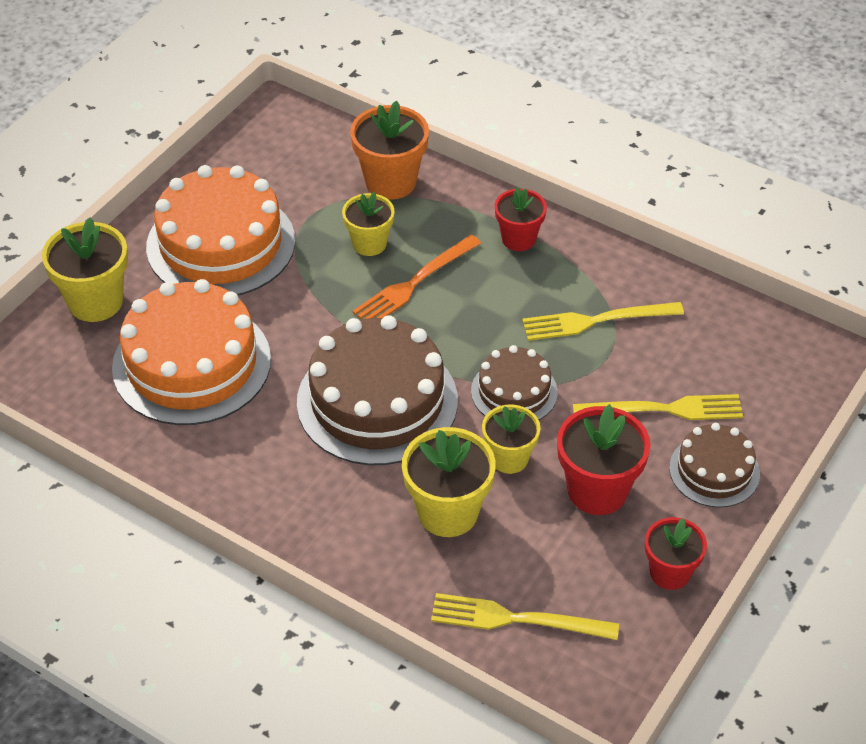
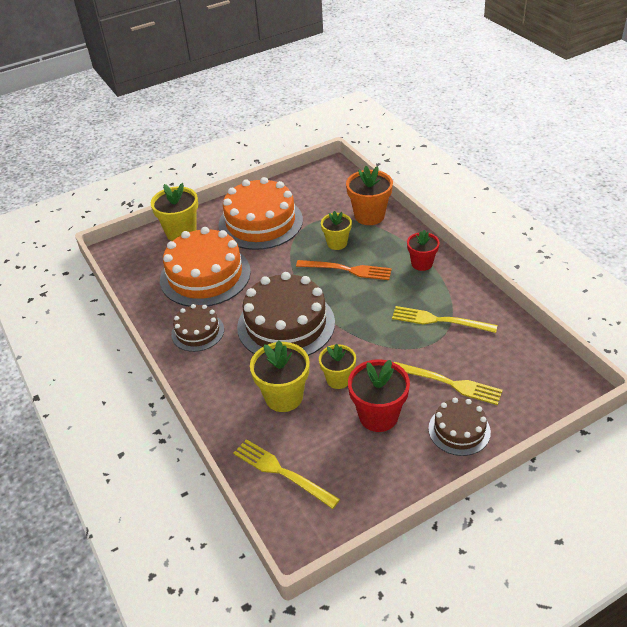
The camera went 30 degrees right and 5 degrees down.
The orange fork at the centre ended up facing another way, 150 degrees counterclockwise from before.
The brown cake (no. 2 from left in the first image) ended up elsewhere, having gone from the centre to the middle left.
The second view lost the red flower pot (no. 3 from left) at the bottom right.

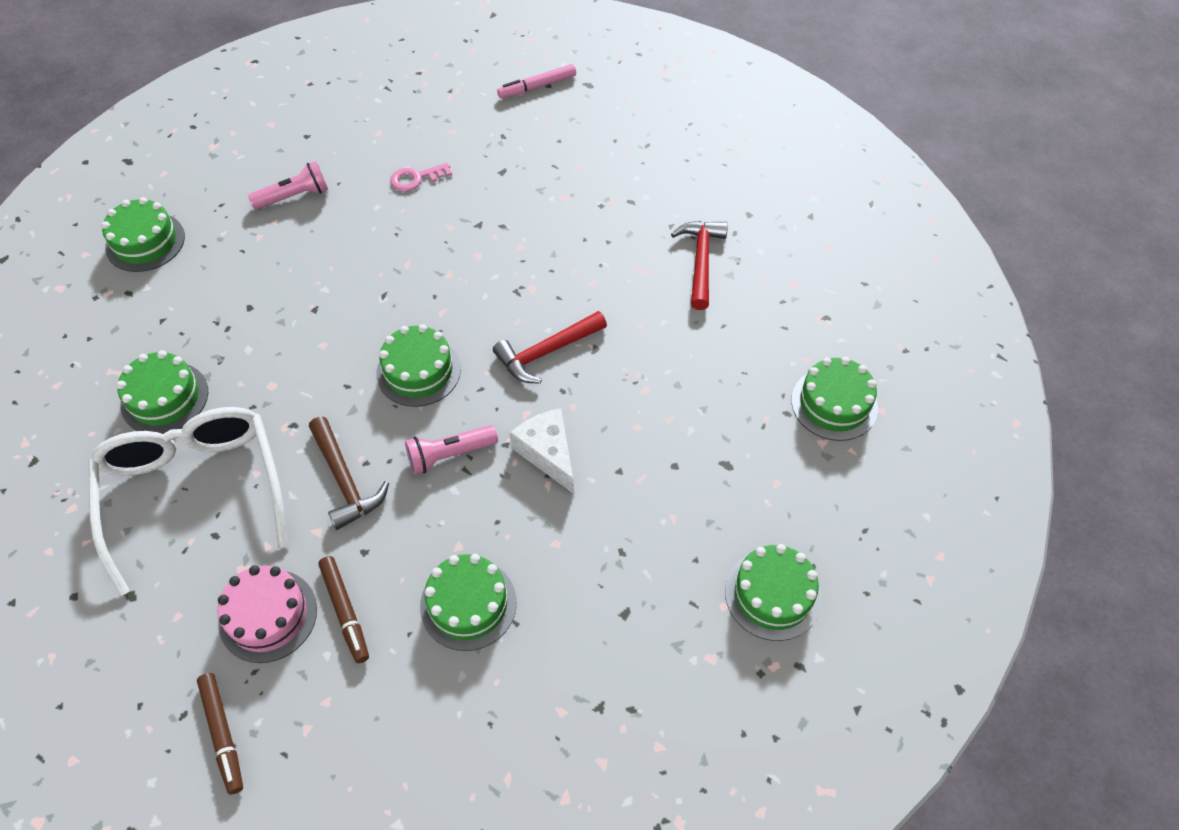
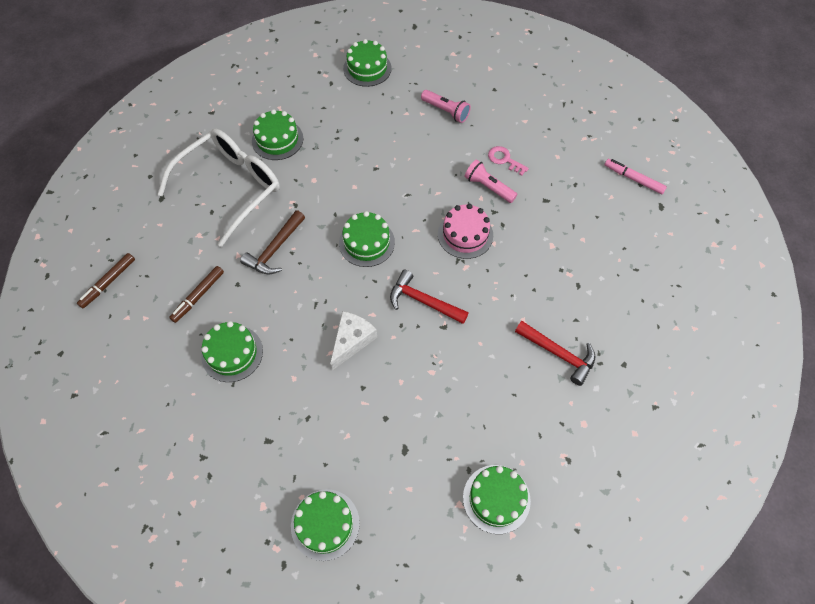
The camera went 60 degrees right and 5 degrees up.
The pink cake ended up elsewhere, having gone from the bottom left to the centre.
The pink flashlight (no. 2 from left) ended up elsewhere, having gone from the centre to the top centre.
The red hammer (no. 2 from left) at the top centre ended up facing another way, 60 degrees clockwise from before.

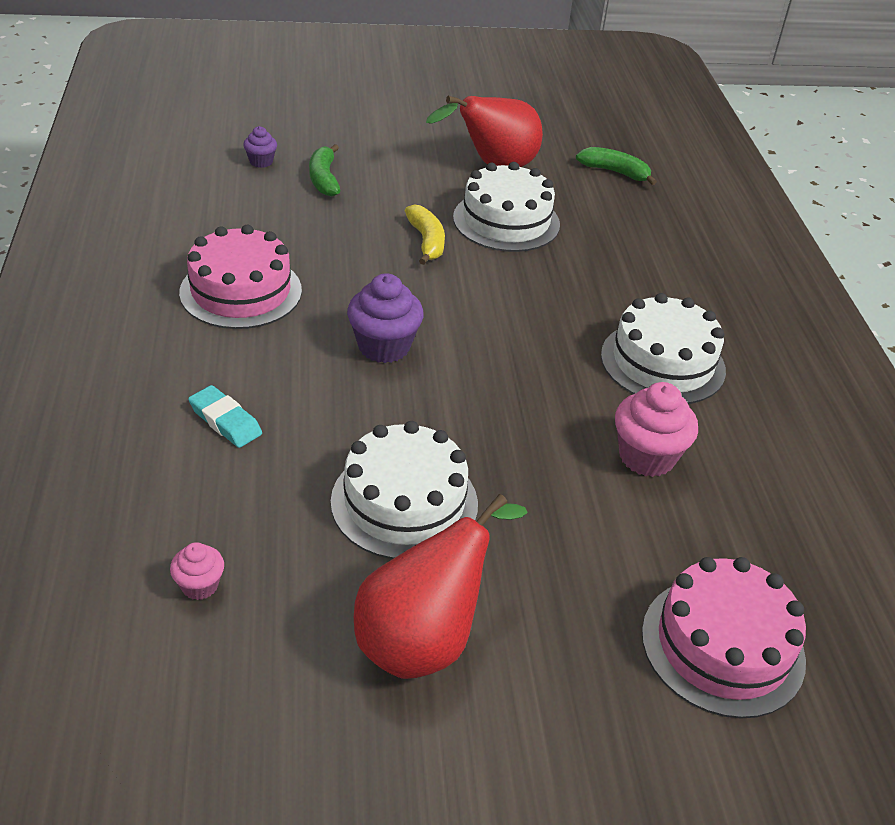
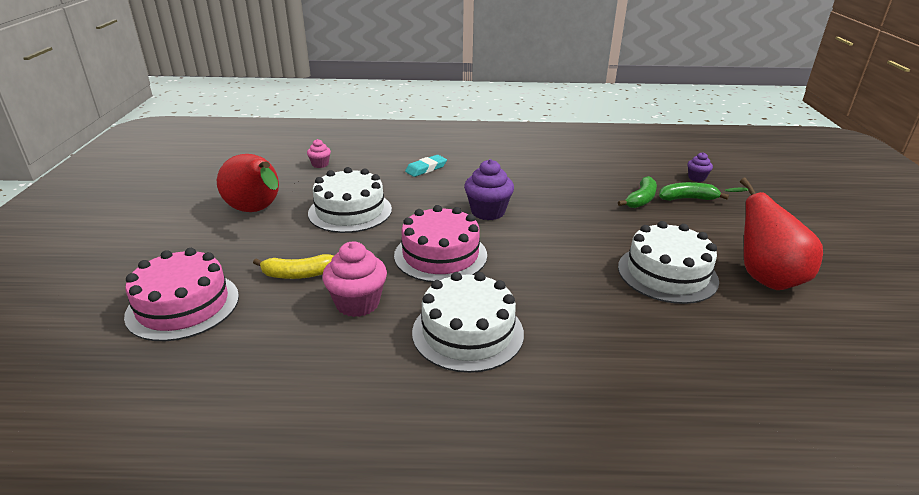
The camera went 100 degrees right and 10 degrees down.
The pink cake (no. 1 from left in the first image) ended up elsewhere, having gone from the middle left to the centre.
The yellow banana ended up elsewhere, having gone from the top centre to the middle left.
The green banana (no. 2 from left in the first image) ended up elsewhere, having gone from the top right to the middle right.

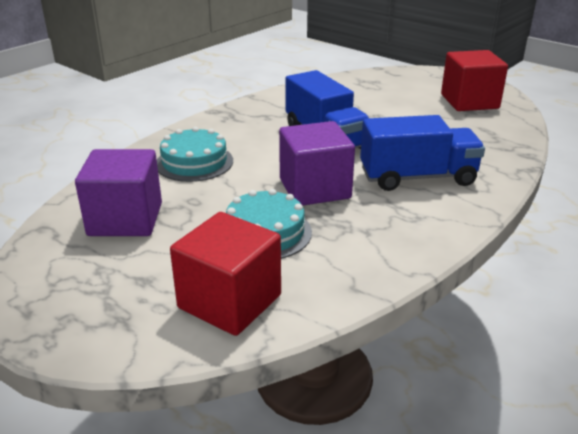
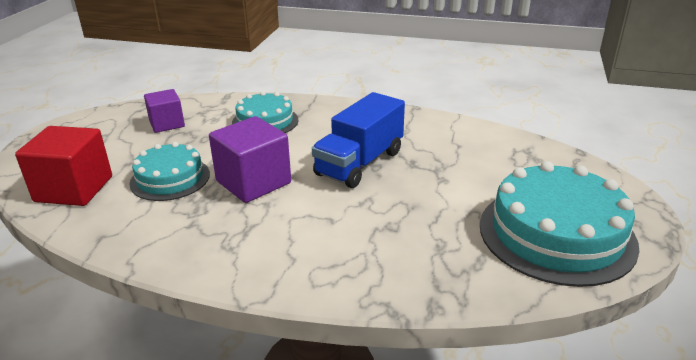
The camera went 65 degrees right and 0 degrees up.
The size of the purple cube (no. 1 from left) at the middle left changed by a factor of 0.64.
The second view lost the blue truck (no. 2 from left) at the middle right.
Where the red cube (no. 2 from left) stood at the top right, the turquoise cake (no. 3 from left) came to stand at the middle right.

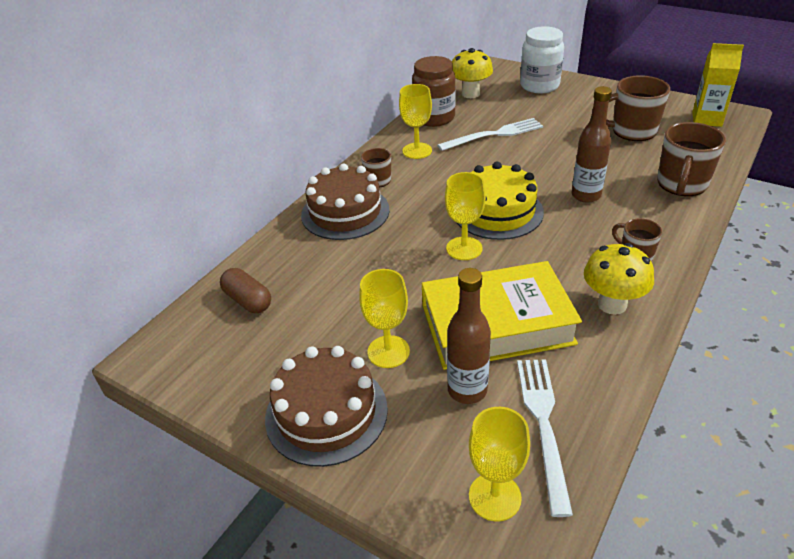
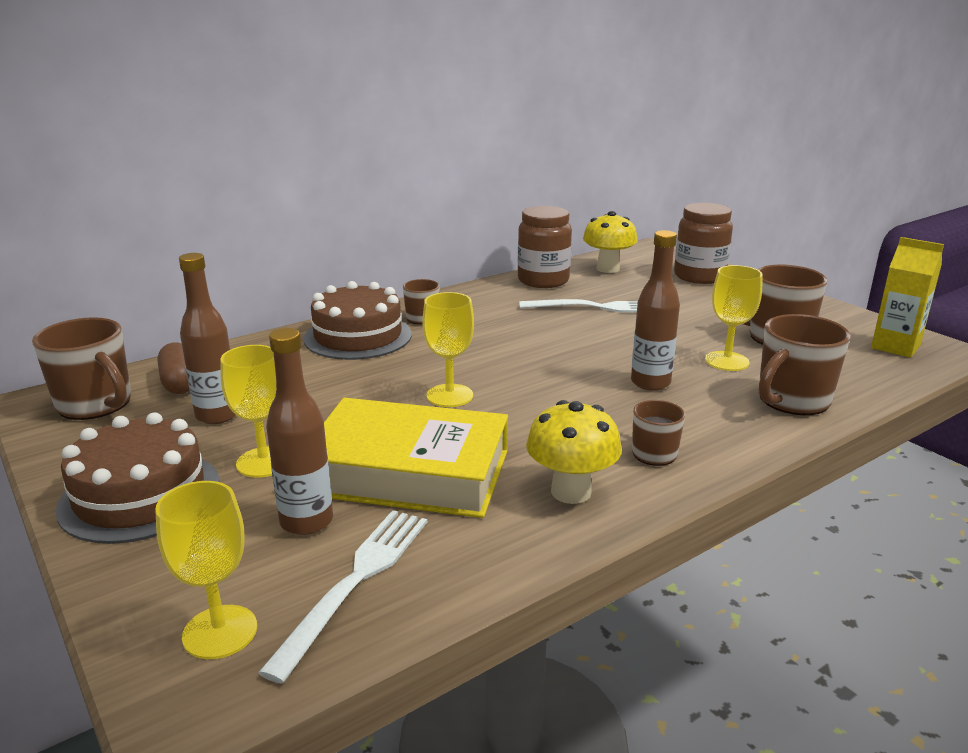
The camera went 20 degrees right and 15 degrees down.
The yellow goblet (no. 2 from left in the first image) ended up elsewhere, having gone from the top centre to the middle right.
The second view lost the yellow cake at the centre.
What was the white jar at the top right turned into the brown jar (no. 2 from left) at the top right.
The second view gained the brown mug (no. 1 from left) at the middle left.
The second view gained the brown bottle (no. 1 from left) at the middle left.

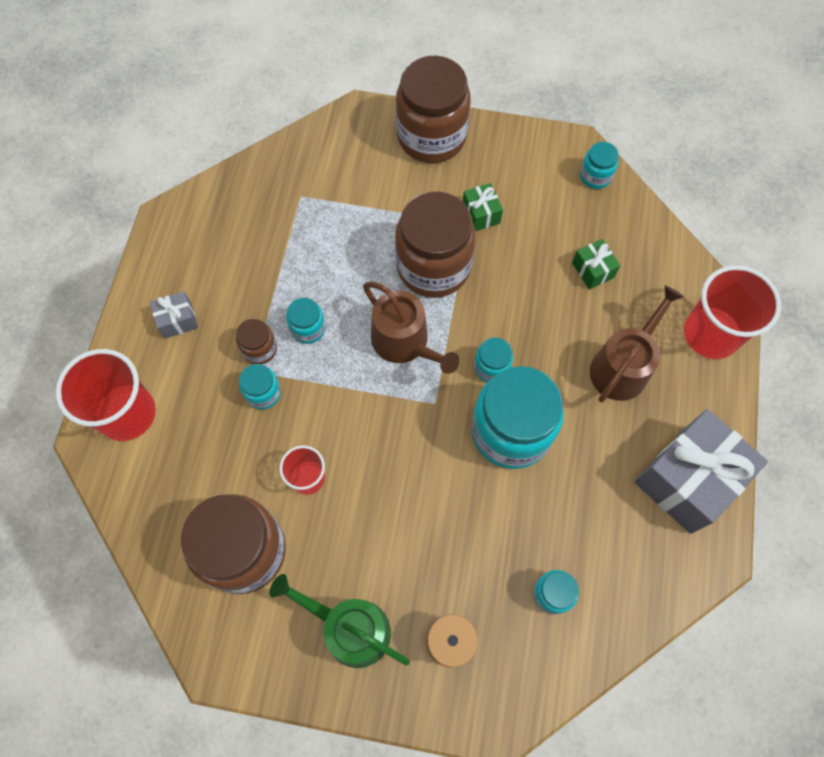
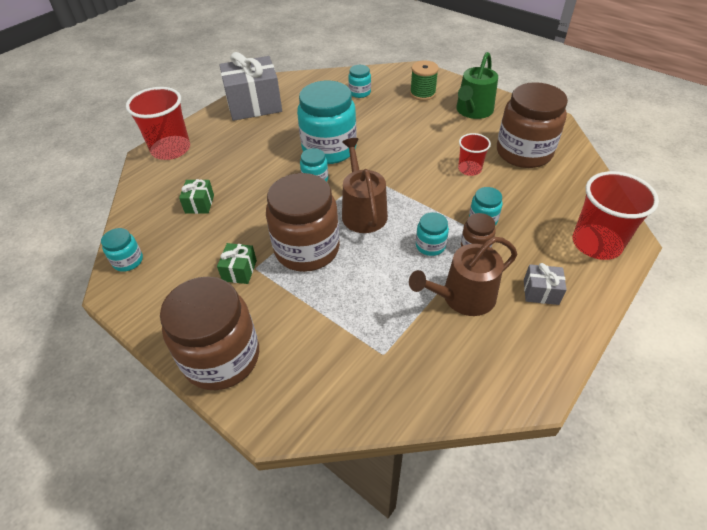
The camera went 150 degrees left and 20 degrees down.
The green watering can at the bottom centre ended up facing another way, 60 degrees clockwise from before.
The brown watering can (no. 2 from left) ended up elsewhere, having gone from the middle right to the centre.

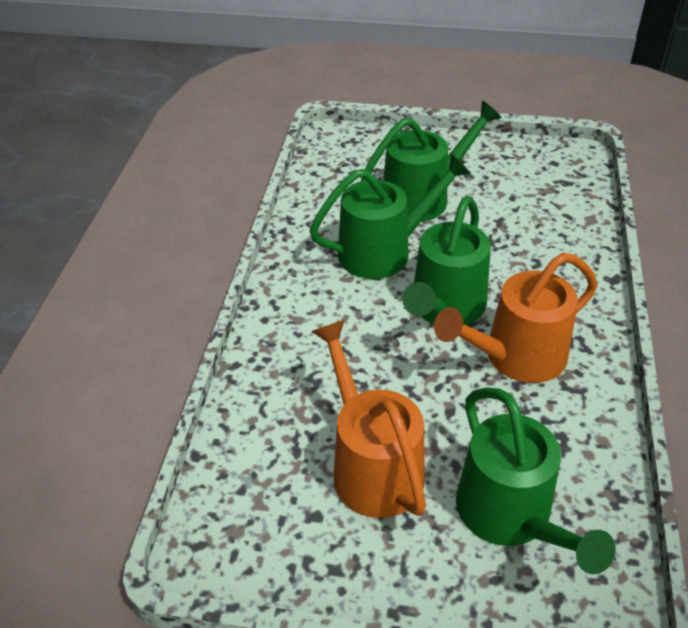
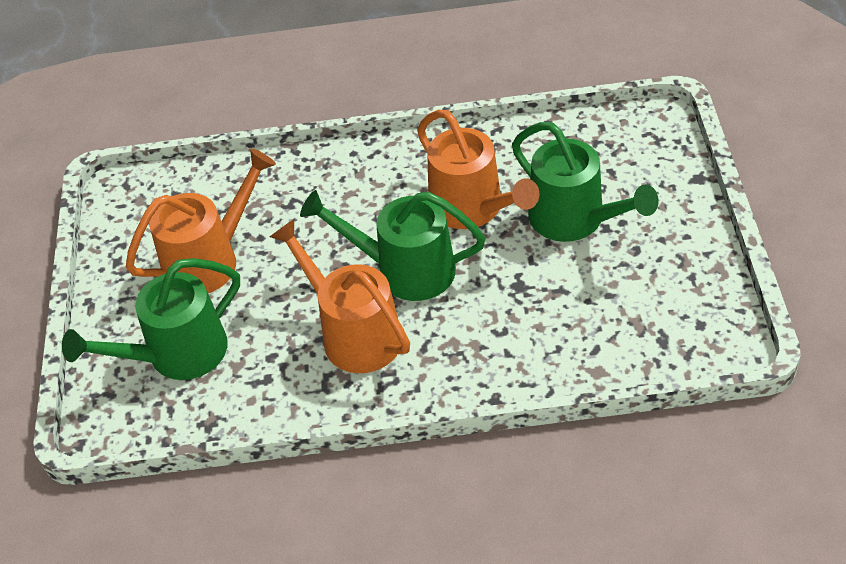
The camera went 80 degrees right and 5 degrees up.
What was the green watering can (no. 1 from left) at the centre turned into the orange watering can (no. 3 from left) at the top centre.

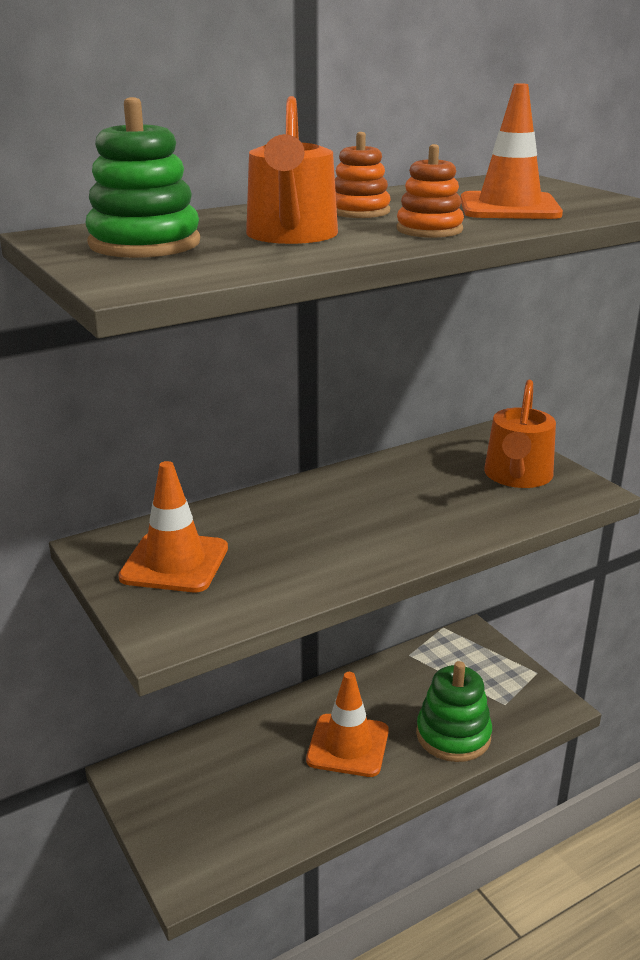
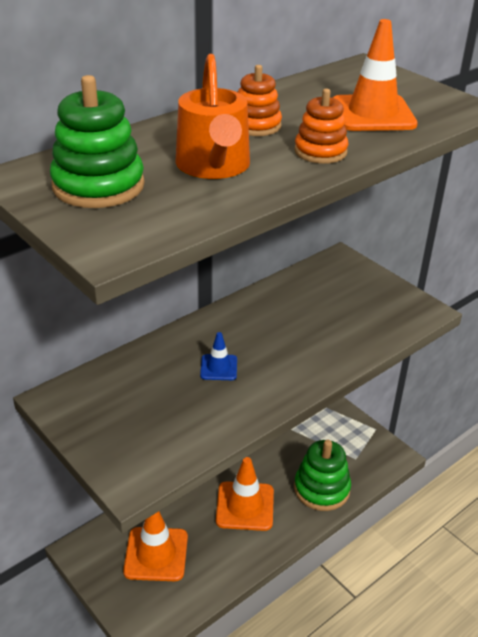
The camera went 10 degrees left and 10 degrees up.
The orange traffic cone (no. 1 from left) ended up elsewhere, having gone from the middle left to the bottom left.
The second view lost the orange watering can (no. 2 from left) at the middle right.
The second view gained the blue traffic cone at the centre.

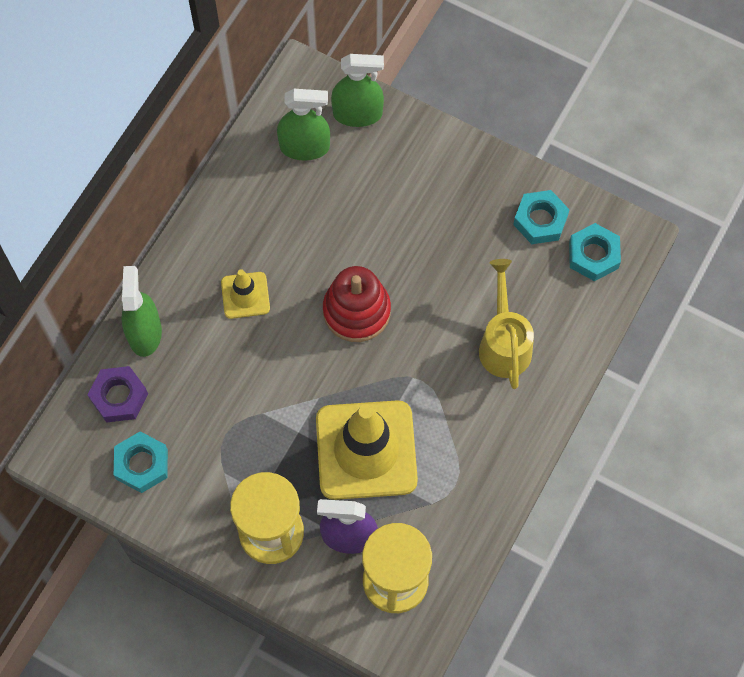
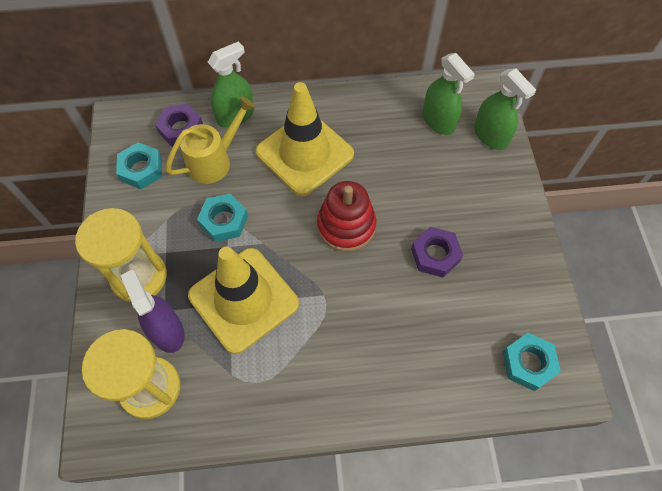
The camera went 55 degrees right and 5 degrees down.
The size of the yellow traffic cone (no. 1 from left in the first image) at the middle left changed by a factor of 2.05.
The yellow watering can ended up elsewhere, having gone from the middle right to the top left.
The turquoise nut (no. 2 from left) ended up elsewhere, having gone from the top right to the centre.
The second view gained the purple nut (no. 2 from left) at the centre.

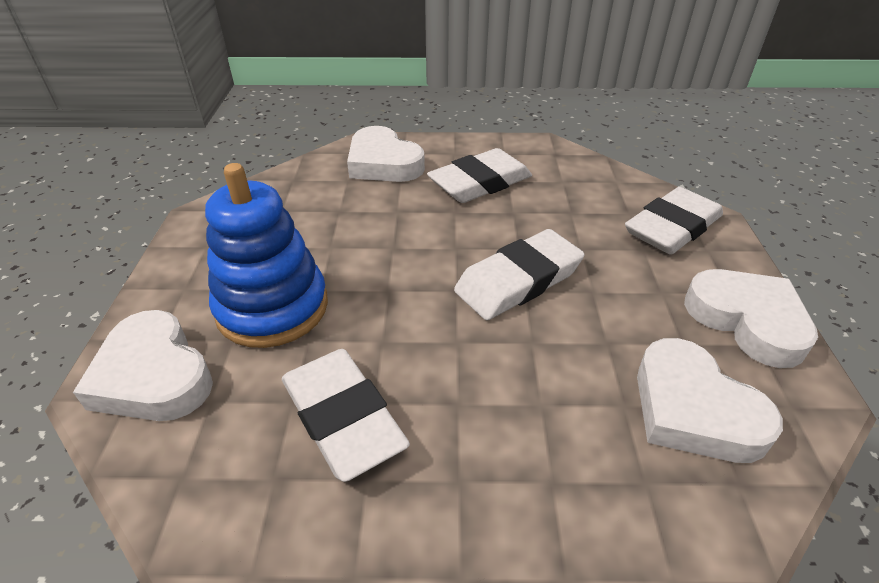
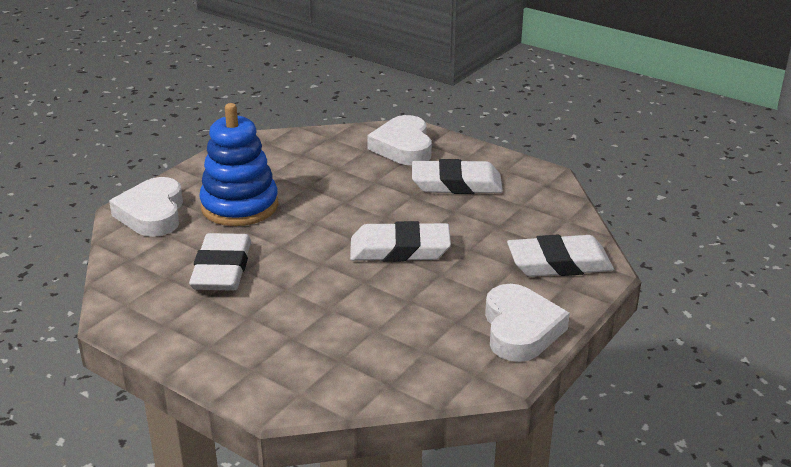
The camera went 35 degrees right and 10 degrees down.
The second view lost the white heart (no. 3 from left) at the bottom right.

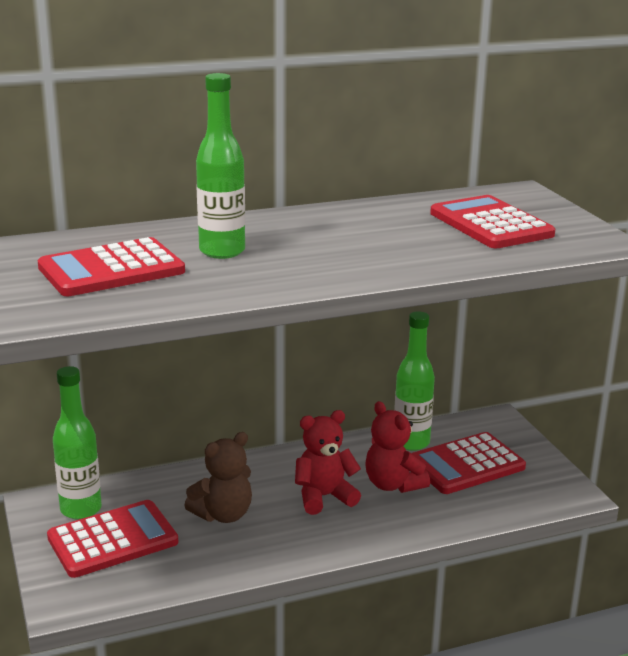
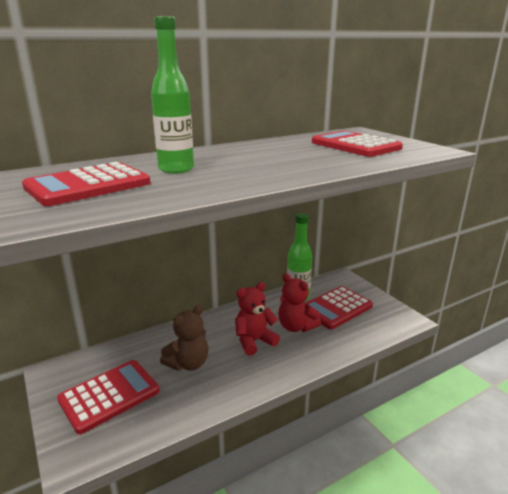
The camera went 10 degrees left and 0 degrees up.
The second view lost the green bottle (no. 1 from left) at the bottom left.

